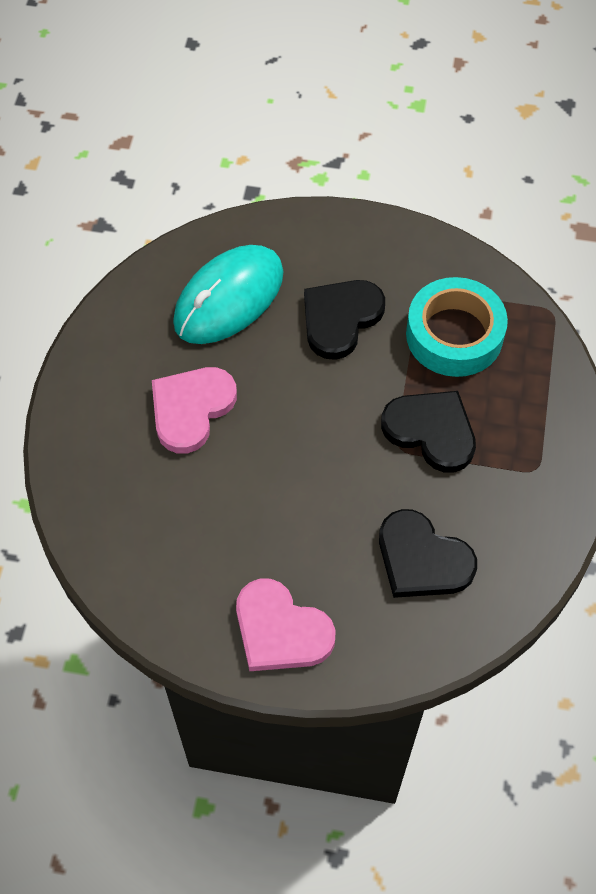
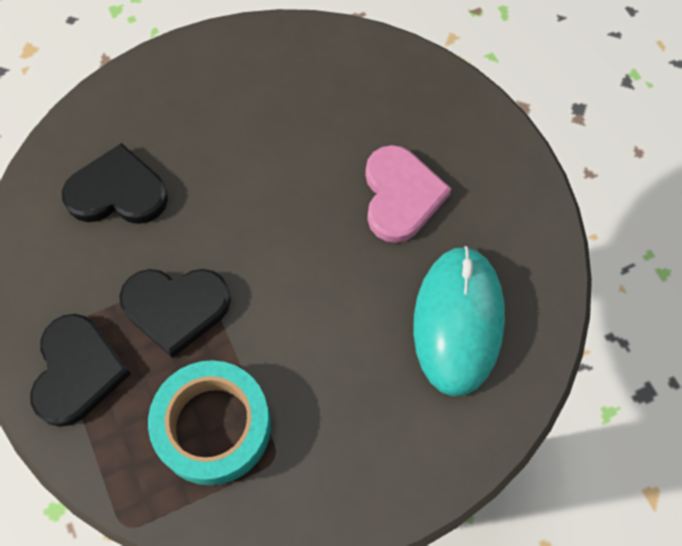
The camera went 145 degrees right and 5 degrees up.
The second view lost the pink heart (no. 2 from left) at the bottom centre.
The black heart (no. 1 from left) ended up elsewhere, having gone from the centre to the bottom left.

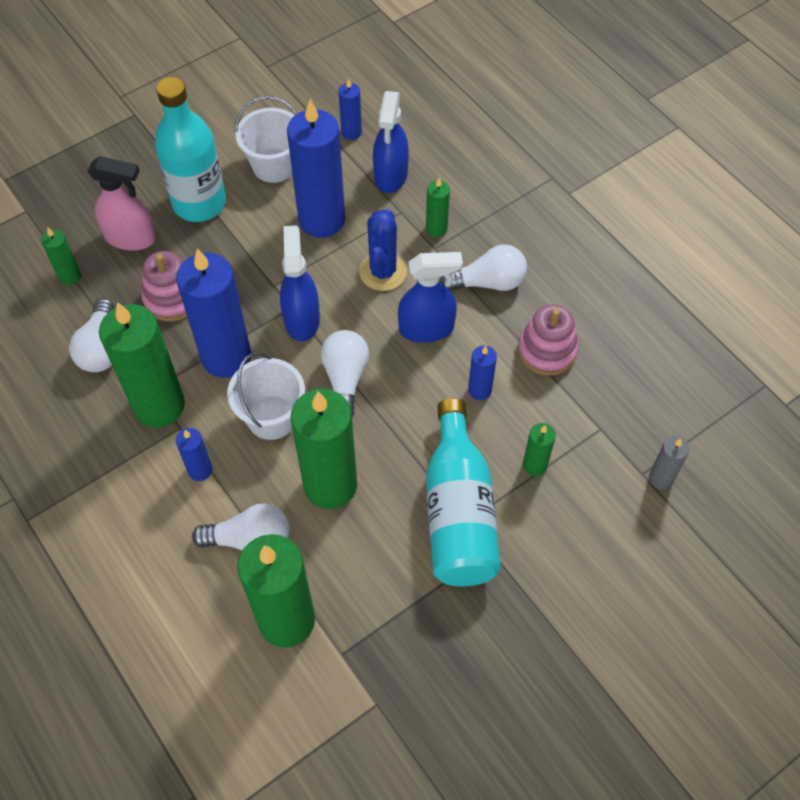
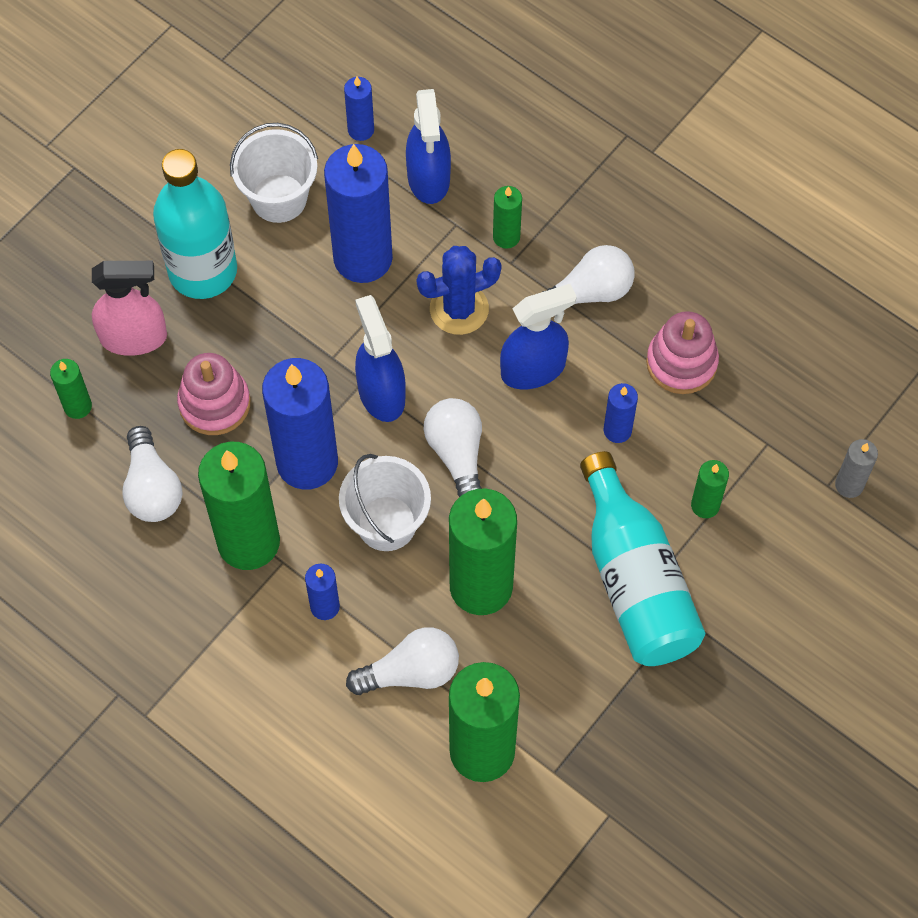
The camera went 15 degrees left and 5 degrees up.
The blue cactus at the top centre ended up facing another way, 75 degrees clockwise from before.

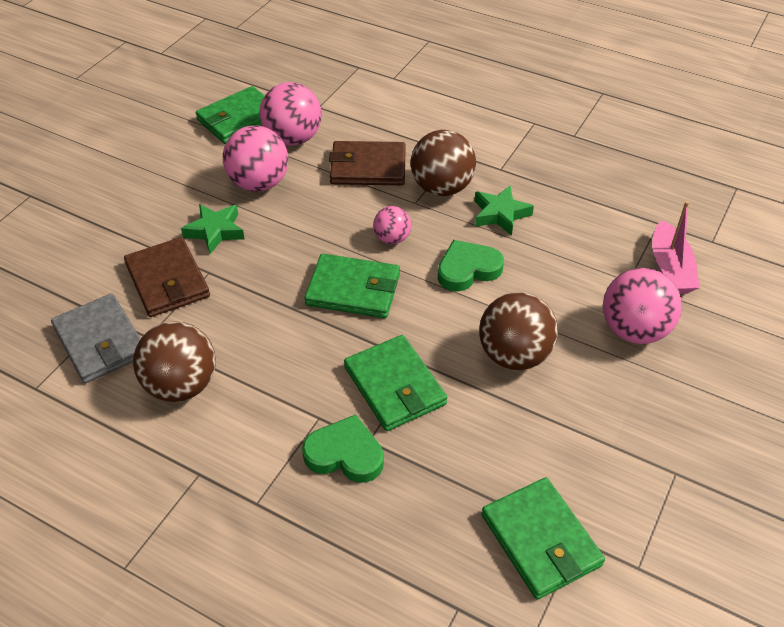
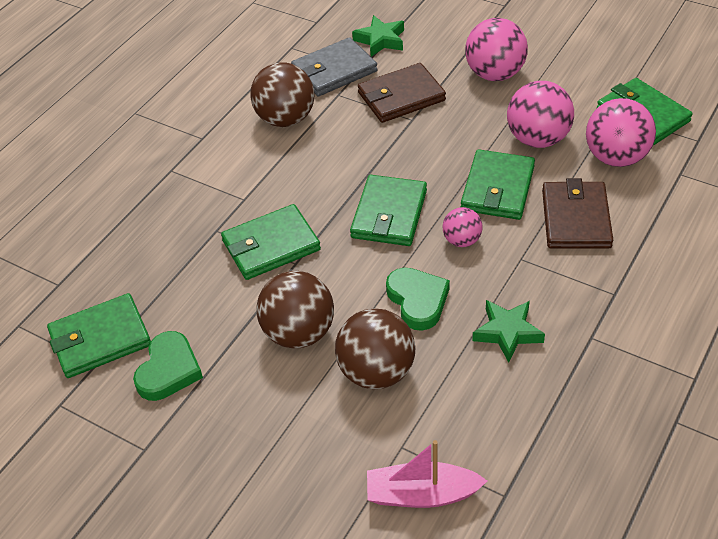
The camera went 95 degrees right and 0 degrees up.
The green star (no. 1 from left) ended up elsewhere, having gone from the middle left to the top centre.
The green heart (no. 1 from left) ended up elsewhere, having gone from the bottom centre to the bottom left.
The brown ball (no. 2 from left in the first image) ended up elsewhere, having gone from the top centre to the centre.
The pink ball (no. 4 from left in the first image) ended up elsewhere, having gone from the middle right to the top right.
The second view gained the green wallet (no. 4 from left) at the middle right.

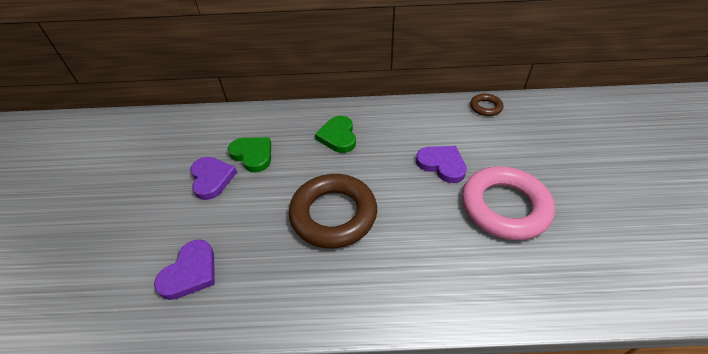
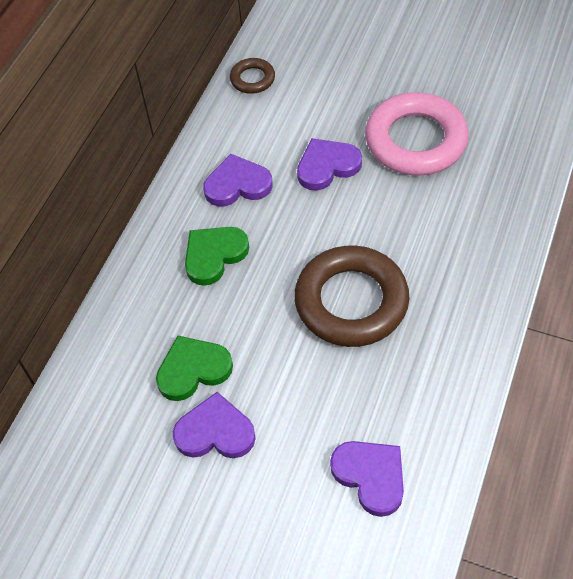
The camera went 65 degrees left and 10 degrees up.
The green heart (no. 2 from left) at the centre ended up facing another way, 120 degrees clockwise from before.
The second view gained the purple heart (no. 2 from left) at the top centre.

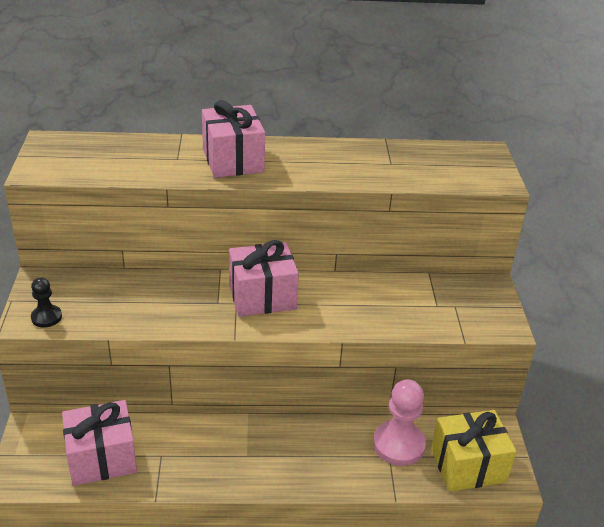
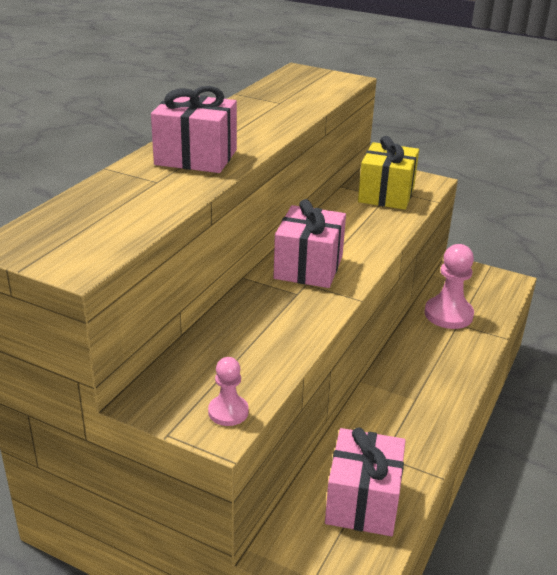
The camera went 60 degrees left and 5 degrees down.
What was the black pawn at the middle left turned into the pink pawn (no. 1 from left) at the bottom centre.
The yellow gift ended up elsewhere, having gone from the bottom right to the top right.

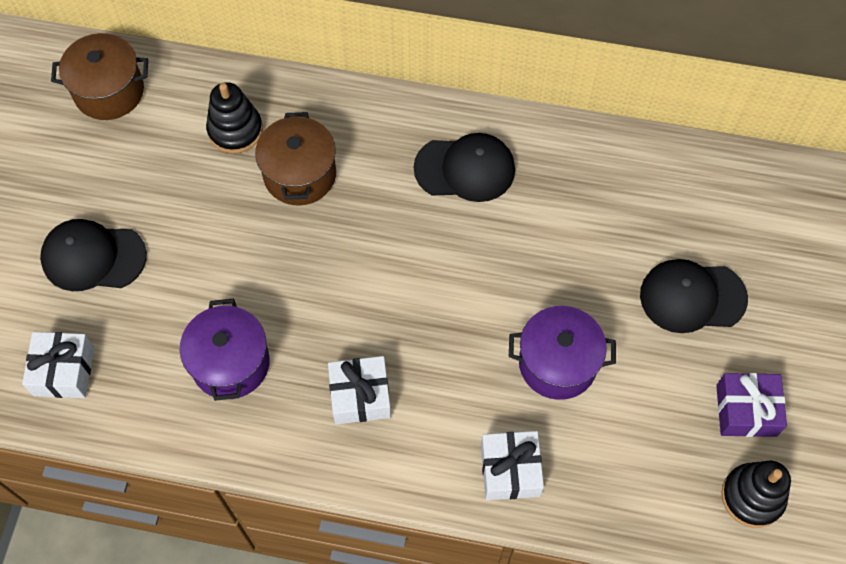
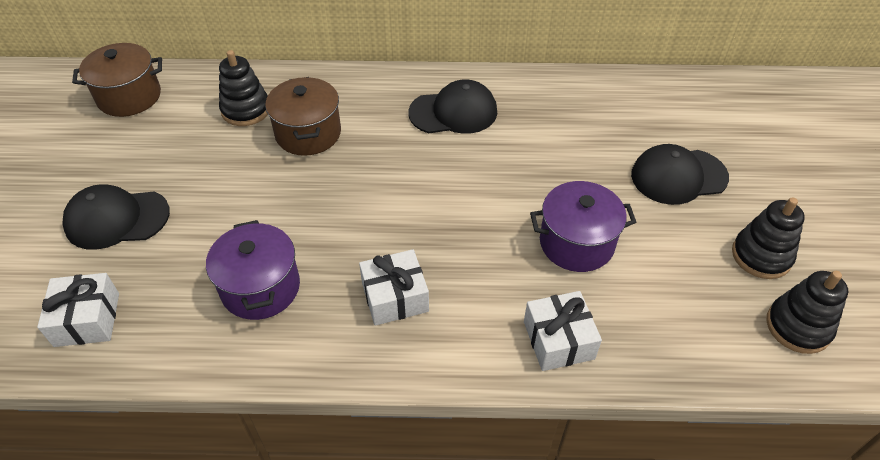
The camera went 10 degrees left and 15 degrees down.
Where the purple gift stood at the bottom right, the black stacking toy (no. 2 from left) came to stand at the middle right.

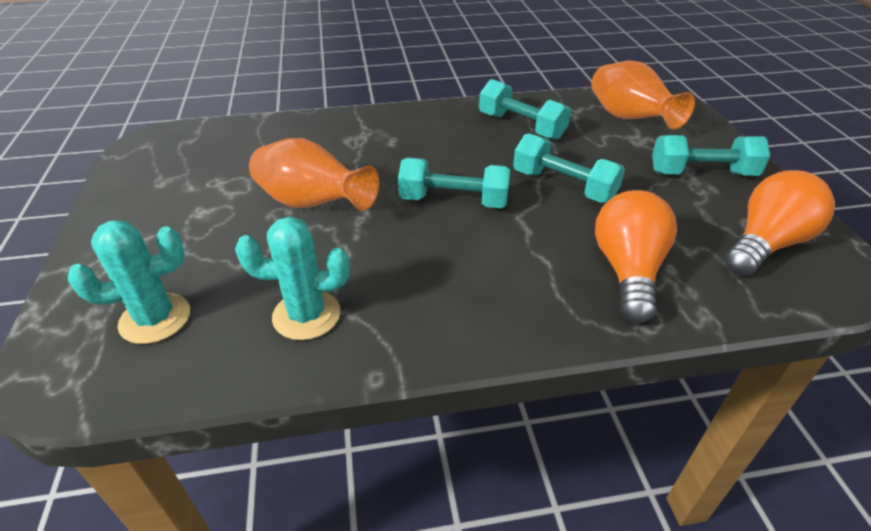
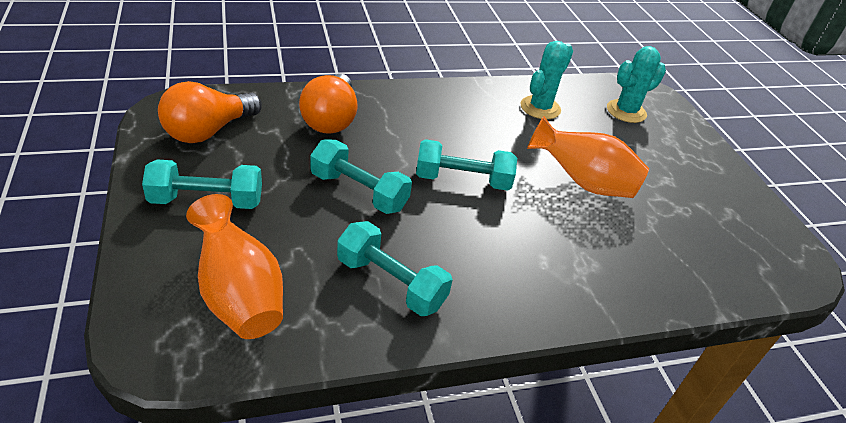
The camera went 170 degrees right and 0 degrees up.
The turquoise cactus (no. 2 from left in the first image) at the centre ended up facing another way, 45 degrees counterclockwise from before.

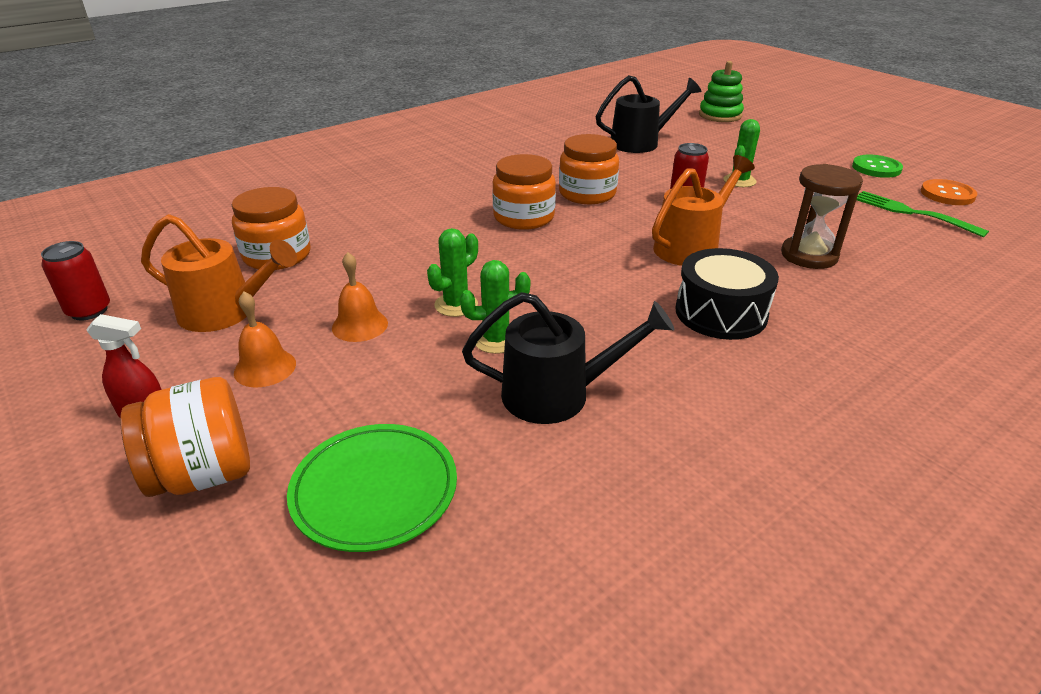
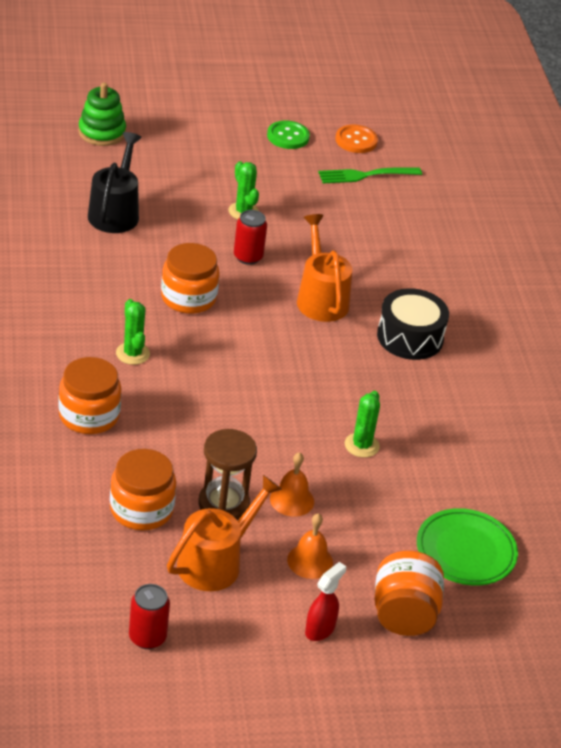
The camera went 65 degrees left and 5 degrees up.
The green cactus (no. 1 from left) ended up elsewhere, having gone from the centre to the middle left.
The second view lost the black watering can (no. 1 from left) at the centre.
The orange jar (no. 3 from left in the first image) ended up elsewhere, having gone from the top centre to the middle left.
The brown hourglass ended up elsewhere, having gone from the top right to the centre.

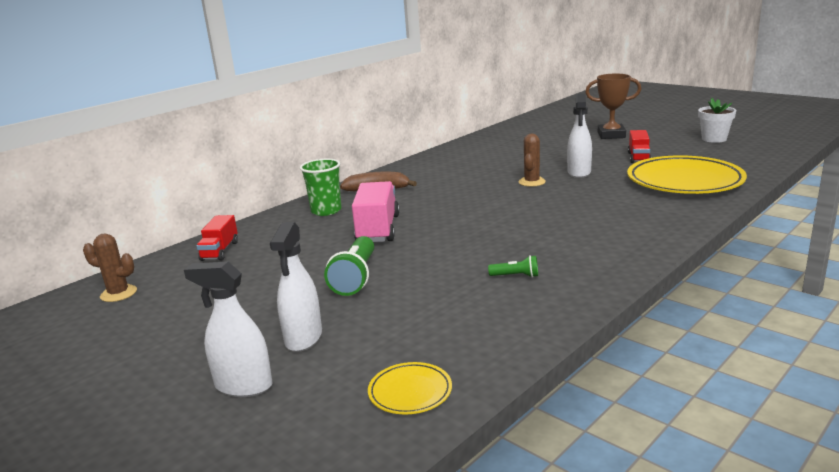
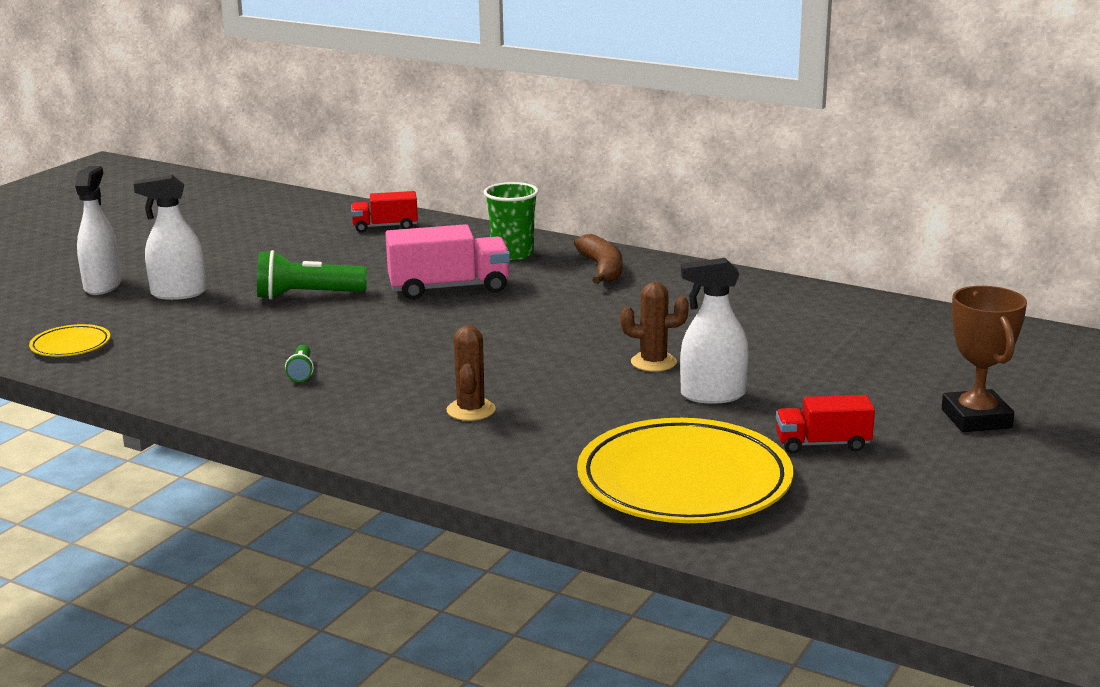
The camera went 75 degrees right and 0 degrees up.
The brown cactus (no. 1 from left) ended up elsewhere, having gone from the middle left to the centre.
The second view lost the white flower pot at the top right.

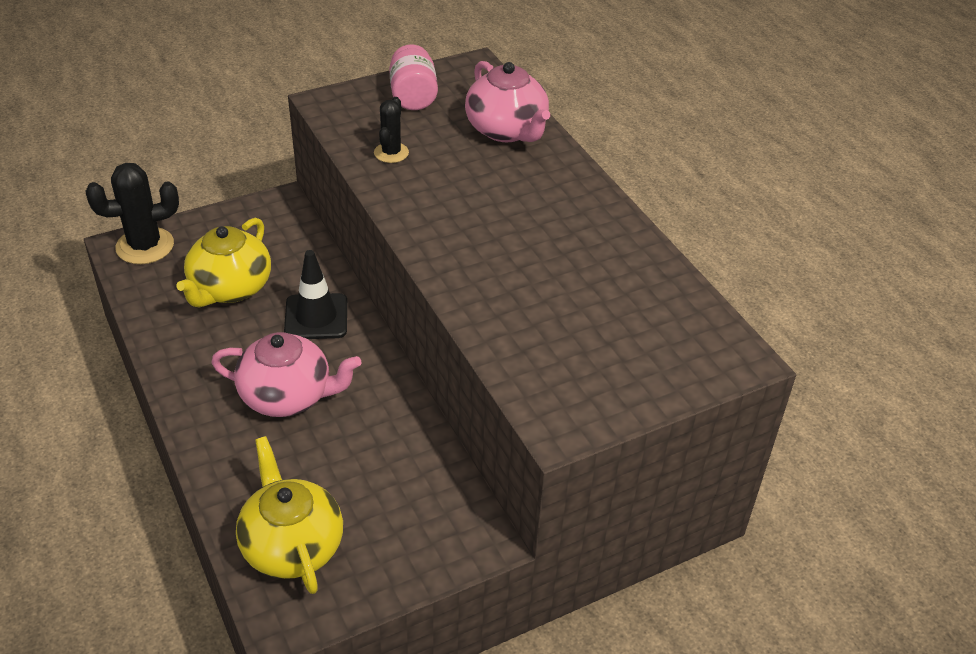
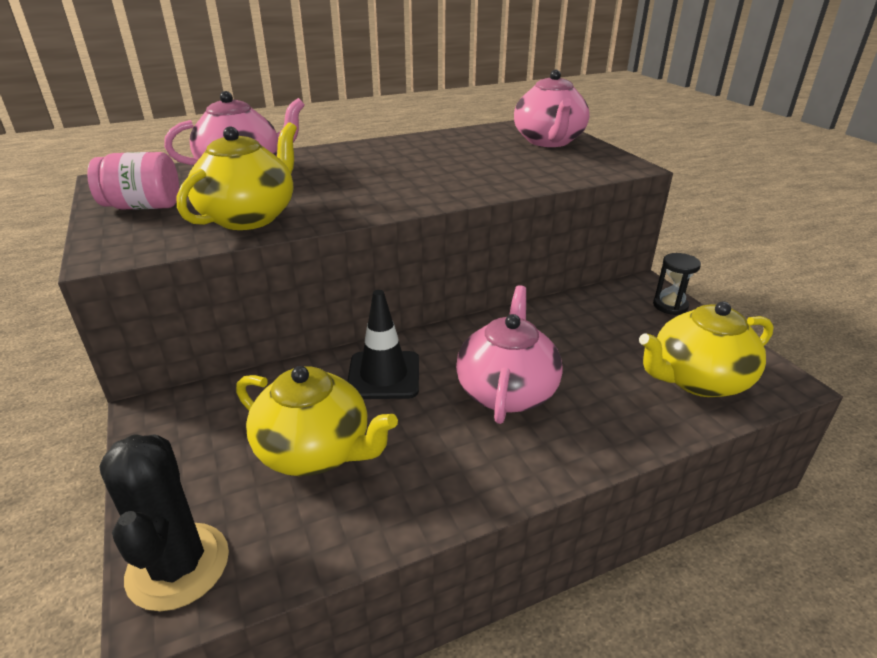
The camera went 85 degrees left and 10 degrees down.
Where the black cactus (no. 2 from left) stood at the top centre, the yellow teapot (no. 1 from left) came to stand at the top left.
The second view gained the pink teapot (no. 3 from left) at the top centre.
The second view gained the black hourglass at the middle right.

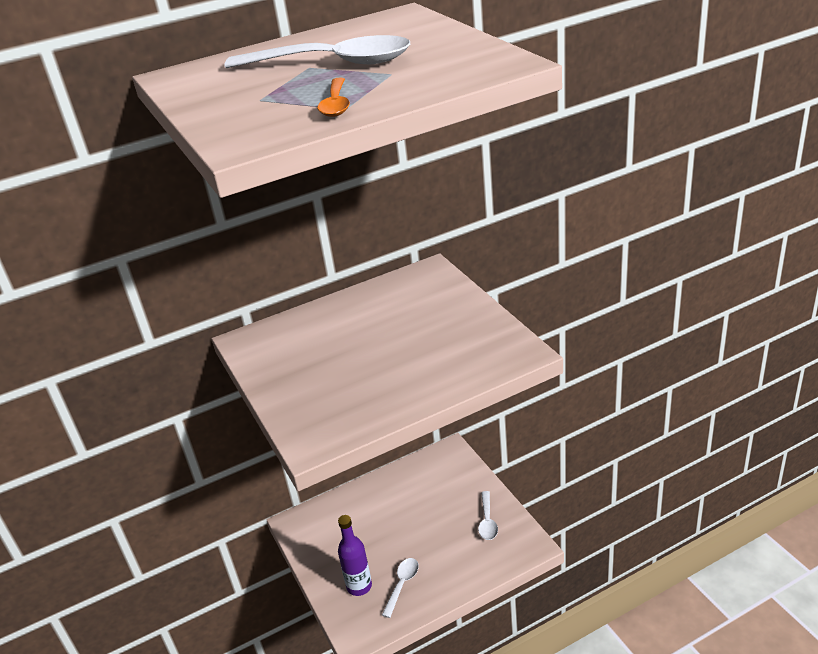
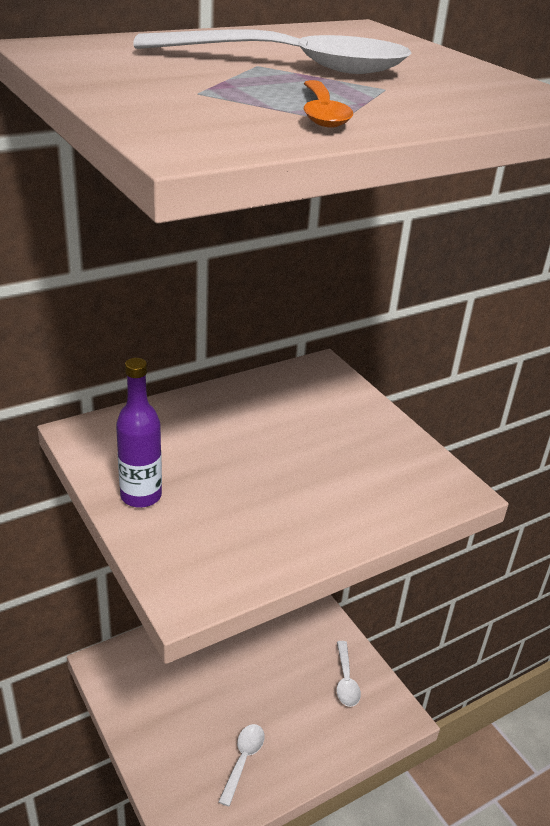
The camera went 10 degrees left and 0 degrees up.
The purple bottle ended up elsewhere, having gone from the bottom centre to the middle left.

